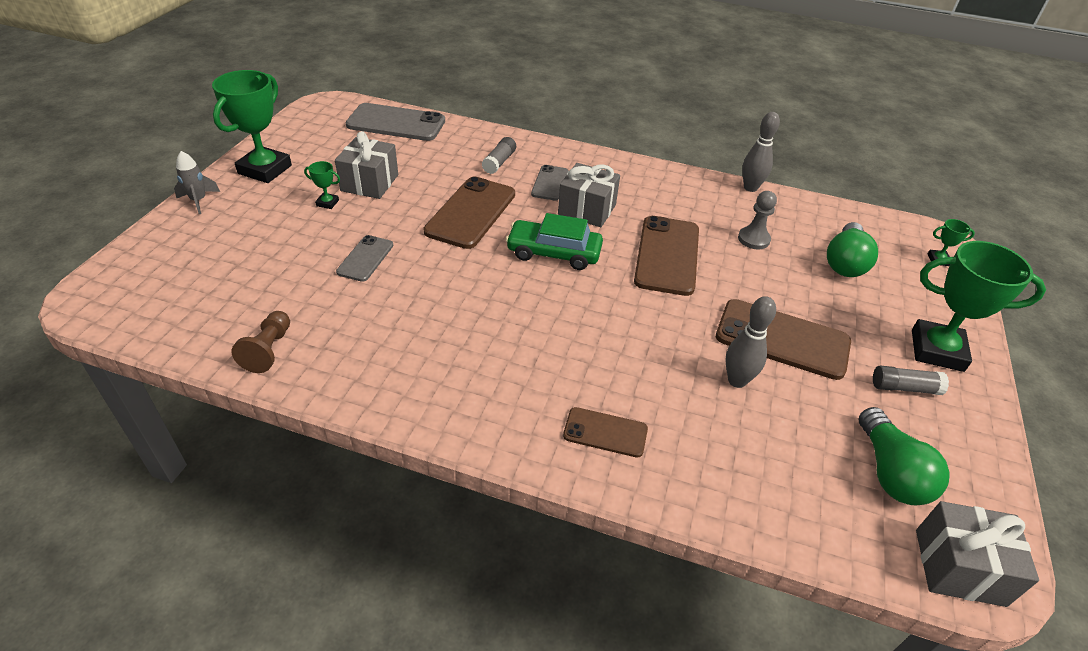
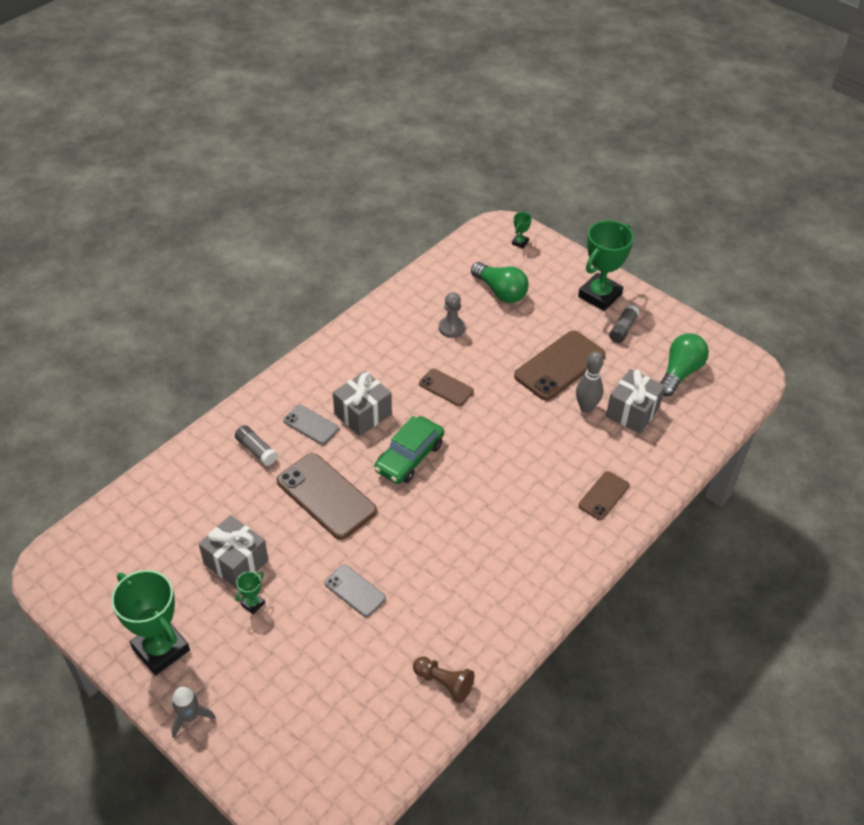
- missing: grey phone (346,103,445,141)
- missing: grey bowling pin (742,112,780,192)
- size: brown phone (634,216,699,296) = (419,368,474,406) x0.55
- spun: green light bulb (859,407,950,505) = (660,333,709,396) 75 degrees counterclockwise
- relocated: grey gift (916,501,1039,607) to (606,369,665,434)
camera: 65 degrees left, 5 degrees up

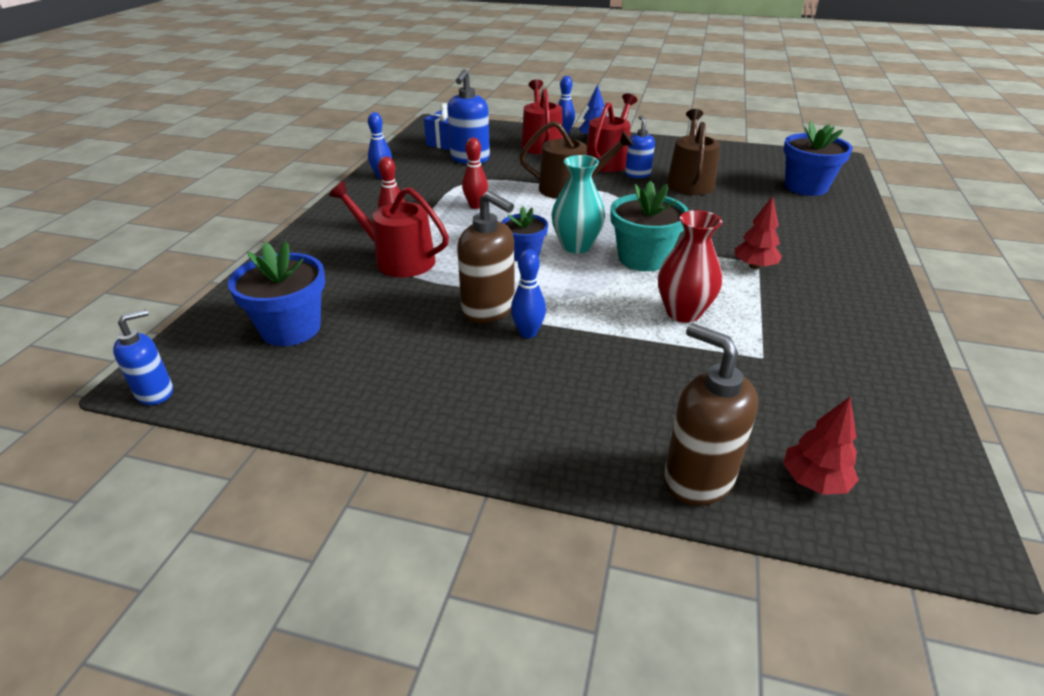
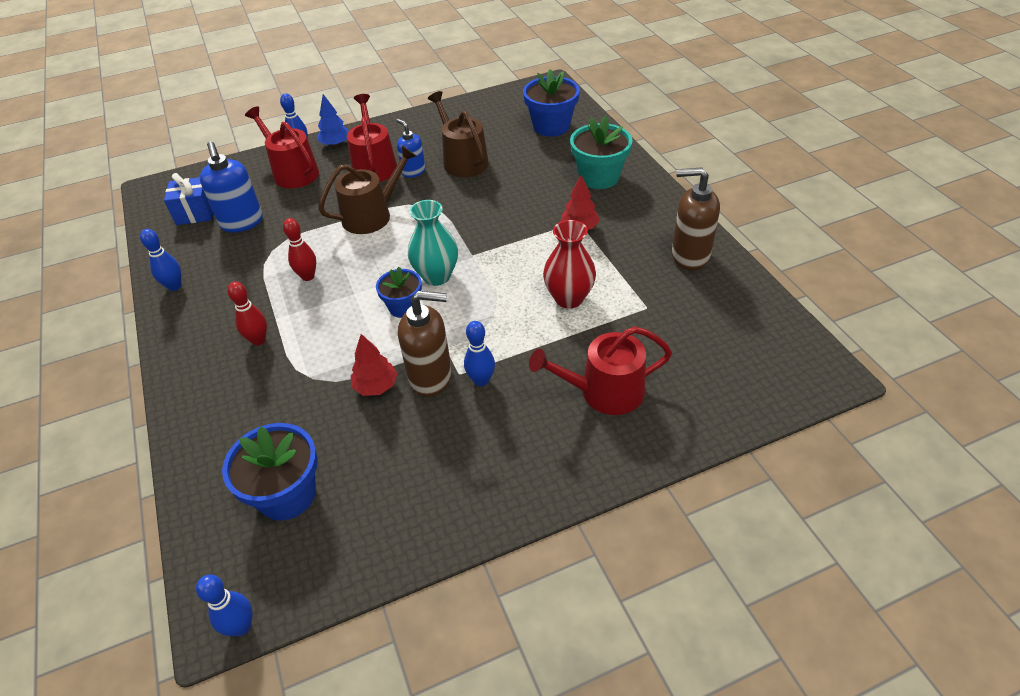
- relocated: red watering can (329,181,449,277) to (529,326,672,415)
- relocated: turquoise flower pot (610,181,689,271) to (570,116,633,189)
- exchanged: blue soap dispenser (113,309,173,405) to blue bowling pin (196,574,252,636)
- relocated: brown soap dispenser (664,323,758,506) to (672,167,720,270)
- relocated: red tree (783,397,859,495) to (351,334,398,396)
camera: 35 degrees left, 10 degrees up

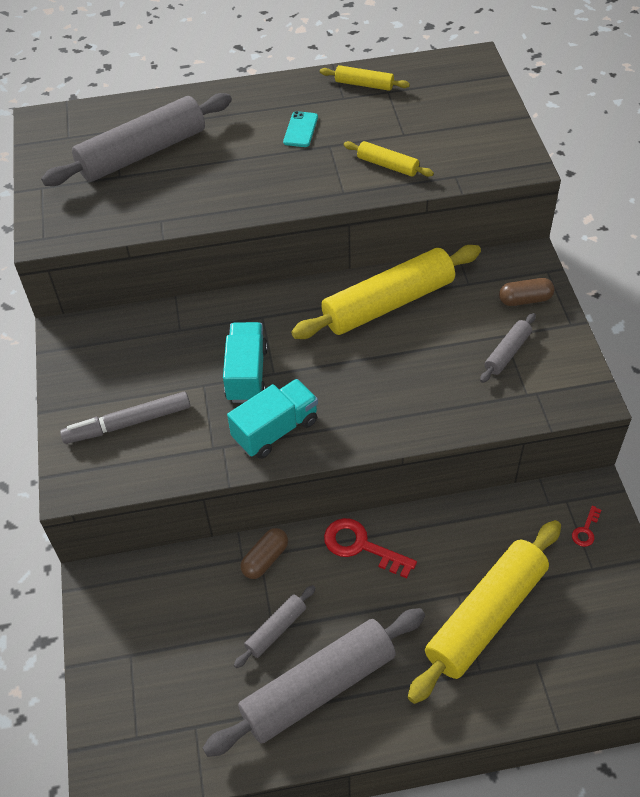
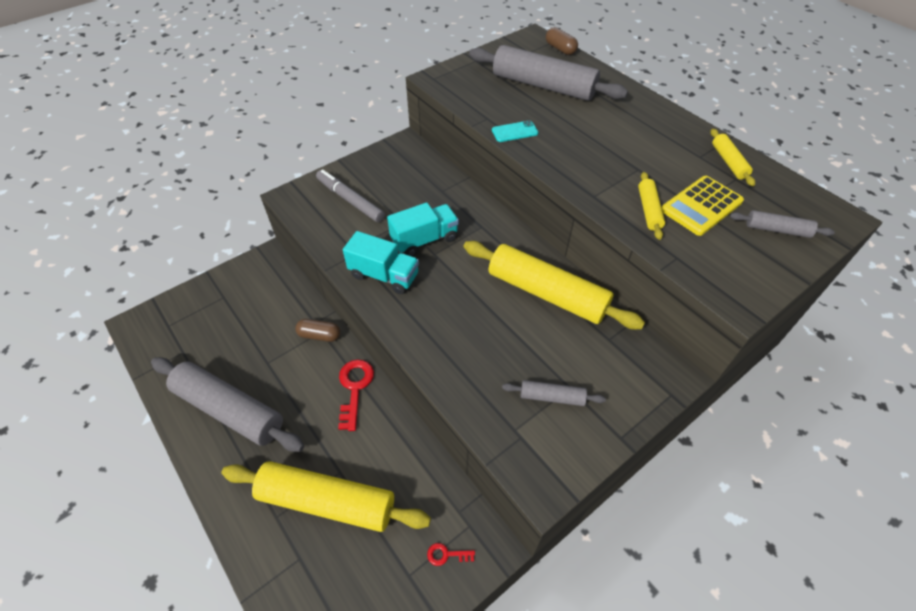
- relocated: turquoise phone (283,111,318,147) to (492,120,538,142)
- relocated: brown capsule (499,278,555,306) to (546,27,578,55)
- relocated: grey rolling pin (234,585,315,668) to (730,210,835,238)
- appeared: yellow calculator (662,176,744,236)
camera: 60 degrees right, 0 degrees up

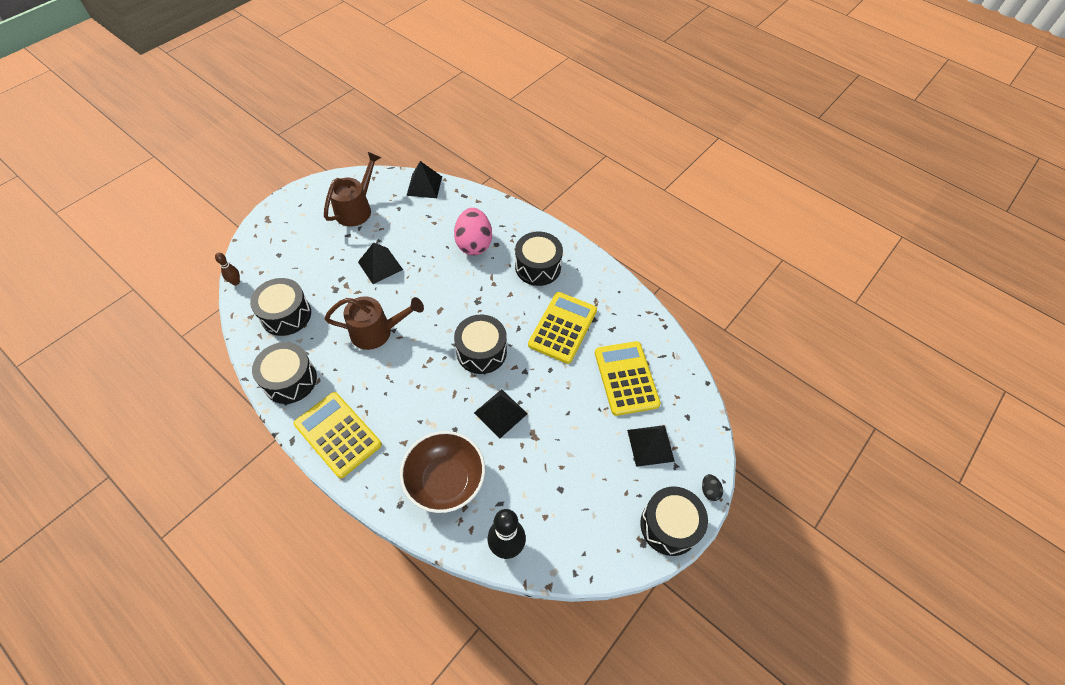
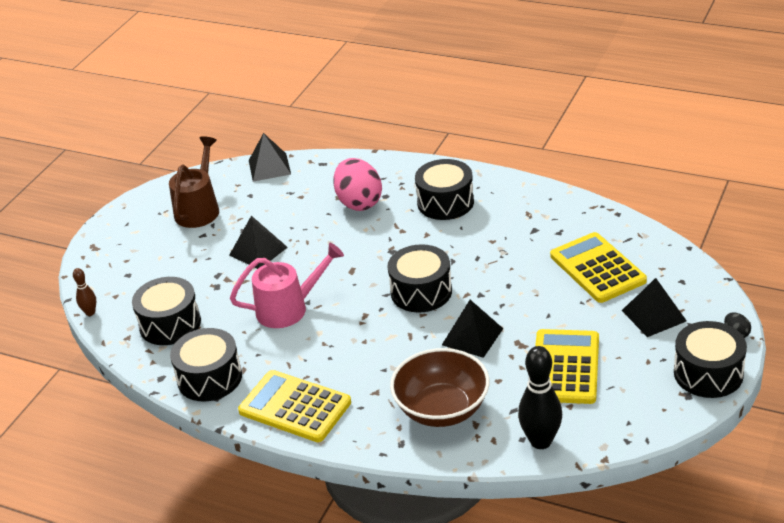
- relocated: yellow calculator (528,292,597,364) to (535,329,599,404)
- colour: brown watering can (325,296,424,350) to pink watering can (230,243,344,328)
camera: 10 degrees left, 20 degrees down

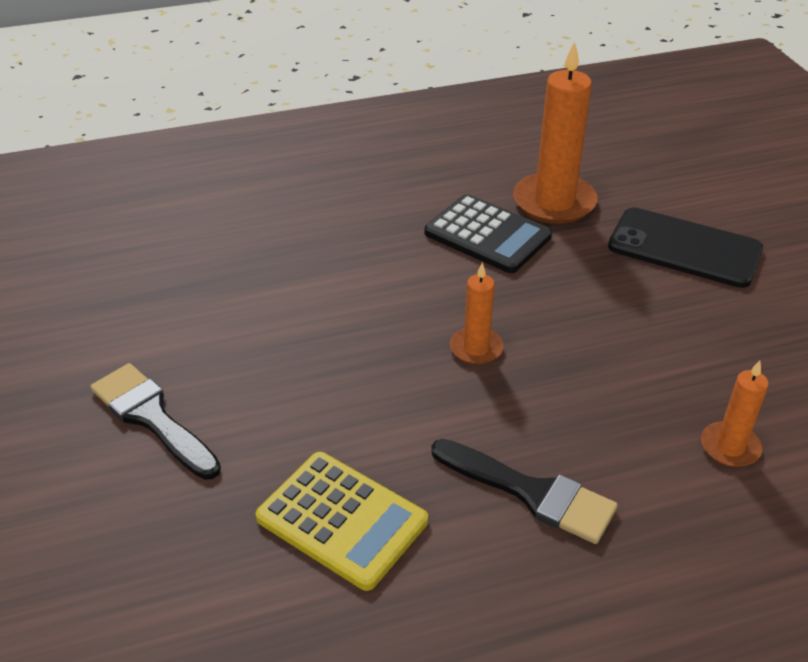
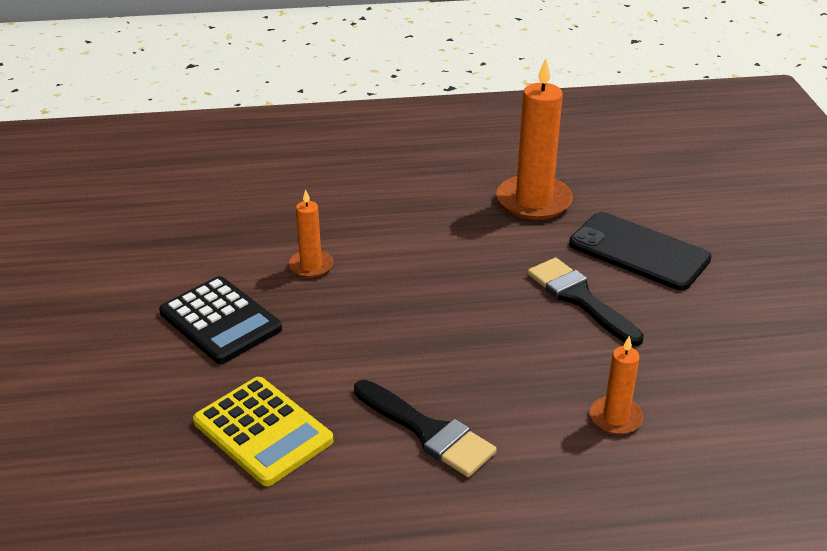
- relocated: black calculator (425,194,552,273) to (159,276,282,364)
- relocated: orange candle (450,262,504,365) to (289,189,333,278)
- relocated: black brush (91,363,221,480) to (528,258,644,346)
camera: 10 degrees right, 5 degrees down

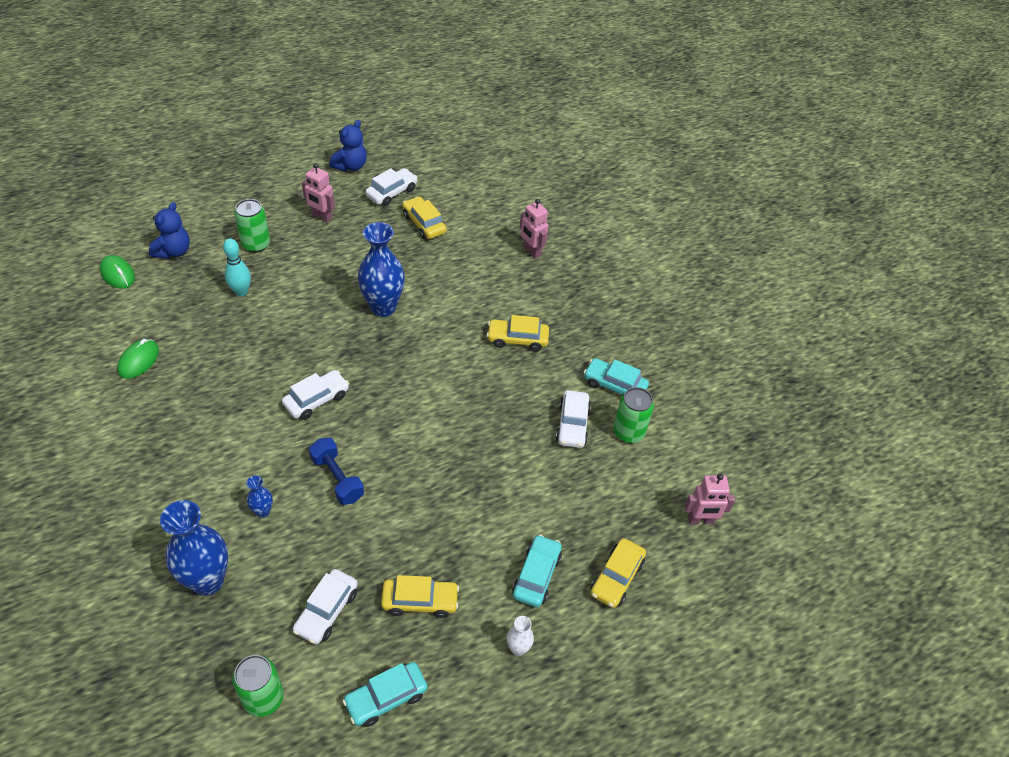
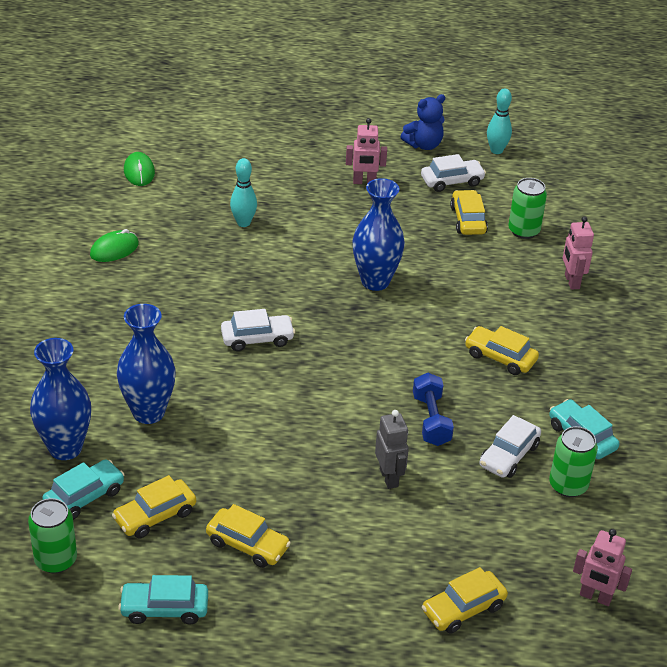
- spun: pink robot (302,163,335,223) = (346,118,387,184) 60 degrees counterclockwise
- relocated: green can (234,199,270,252) to (508,178,547,239)
- missing: blue teddy bear (149,202,190,259)
- relocated: blue dumbbell (309,438,364,505) to (413,373,454,446)
- size: blue vase (246,476,273,518) = (117,304,176,424) x2.17
- relocated: turquoise car (512,534,562,607) to (42,459,125,520)
- colour: white car (293,569,358,644) to yellow car (112,475,196,538)
- missing: white vase (507,616,534,656)
- appeared: turquoise bowling pin (487,88,512,154)
- appeared: grey robot (375,410,409,489)
camera: 30 degrees right, 10 degrees down

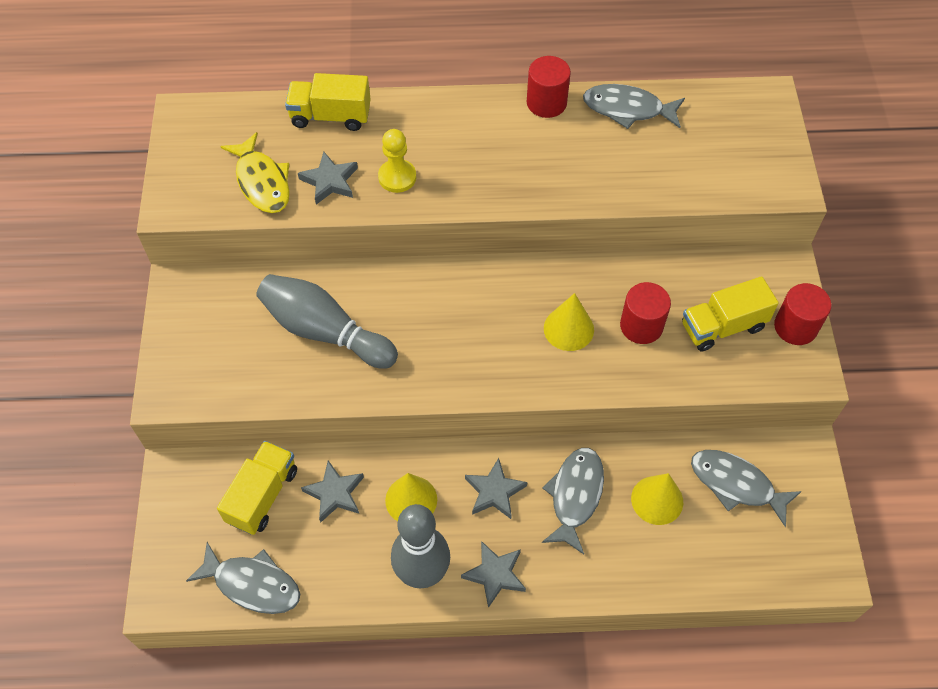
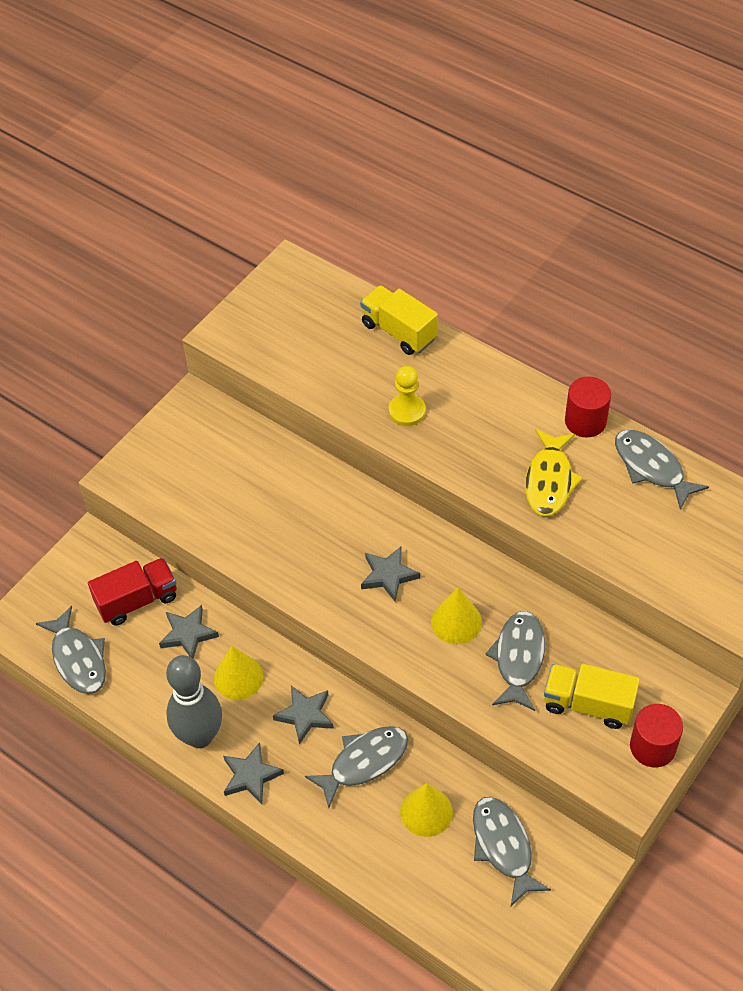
- relocated: yellow fish (220,132,290,213) to (525,429,583,516)
- relocated: grey star (298,152,358,204) to (361,546,420,602)
- missing: grey bowling pin (256,274,398,369)
- exchanged: red cylinder (620,282,671,344) to grey fish (485,611,545,711)
- colour: yellow truck (217,441,297,535) to red truck (88,558,177,626)
camera: 40 degrees right, 5 degrees down

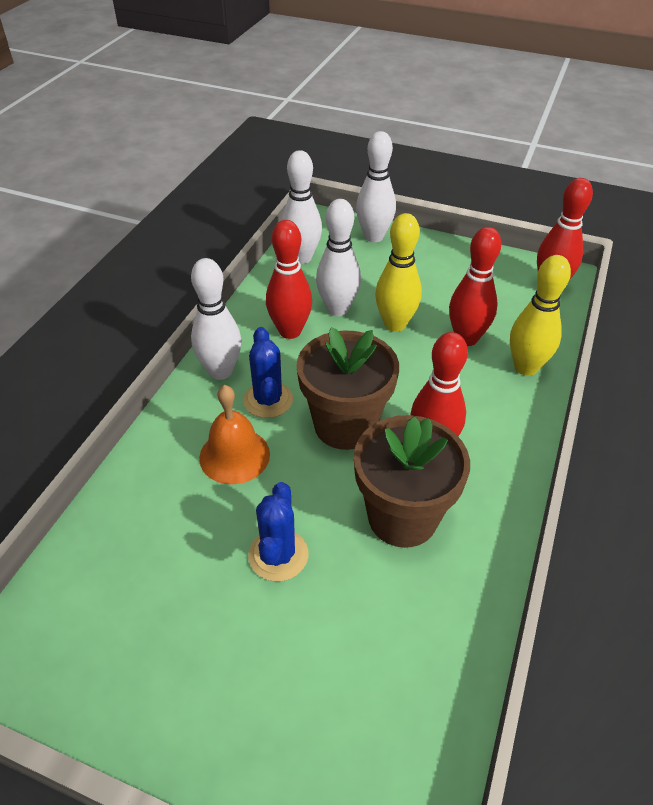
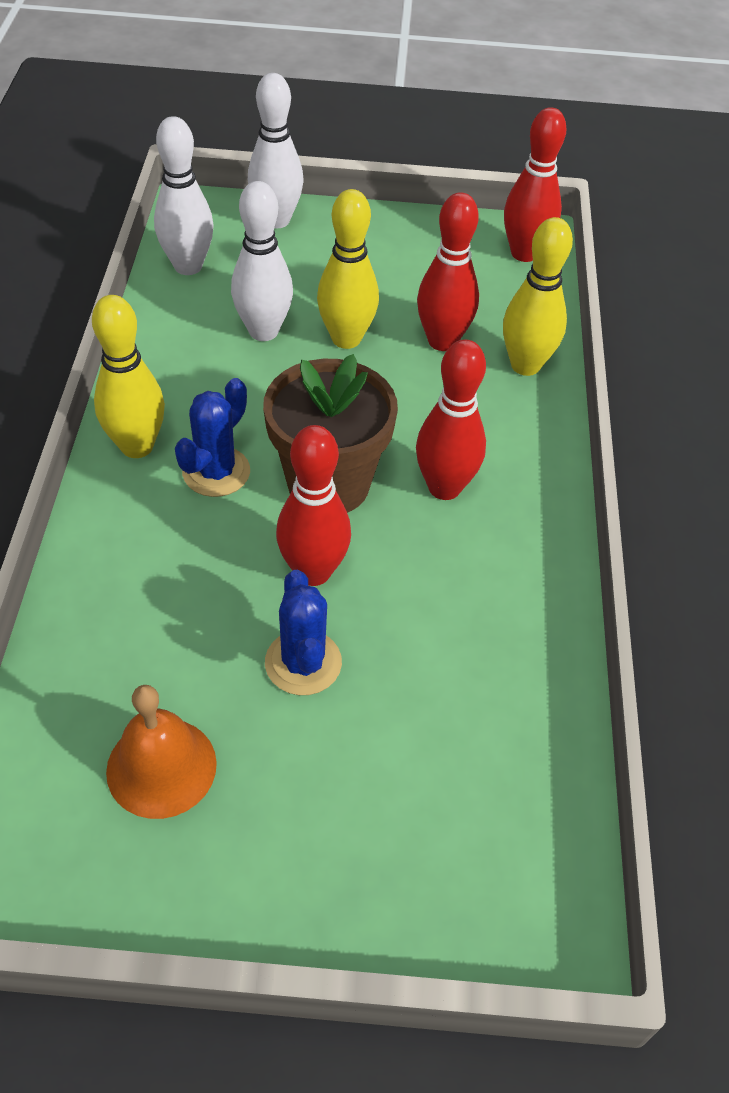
- relocated: red bowling pin (266,220,312,339) to (276,425,351,586)
- colour: white bowling pin (191,258,242,380) to yellow bowling pin (92,295,165,458)
- spun: blue cactus (243,327,293,418) = (175,378,250,497) 60 degrees clockwise
- relocated: orange bell (199,385,270,484) to (106,685,217,819)
- missing: brown flower pot (354,415,470,548)
camera: 20 degrees left, 5 degrees up

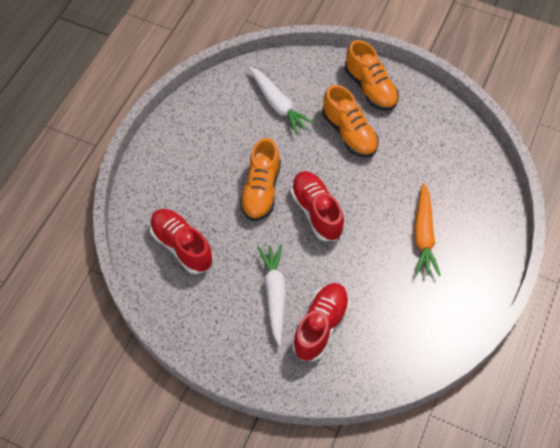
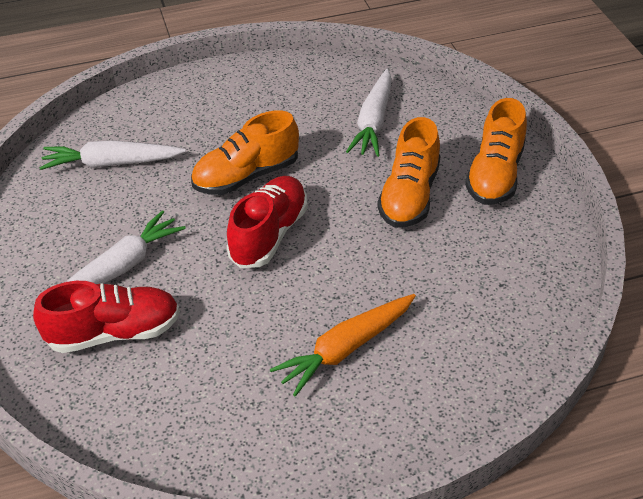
- exchanged: red shoe (150,209,213,274) to white carrot (39,140,186,170)
camera: 50 degrees right, 15 degrees down

